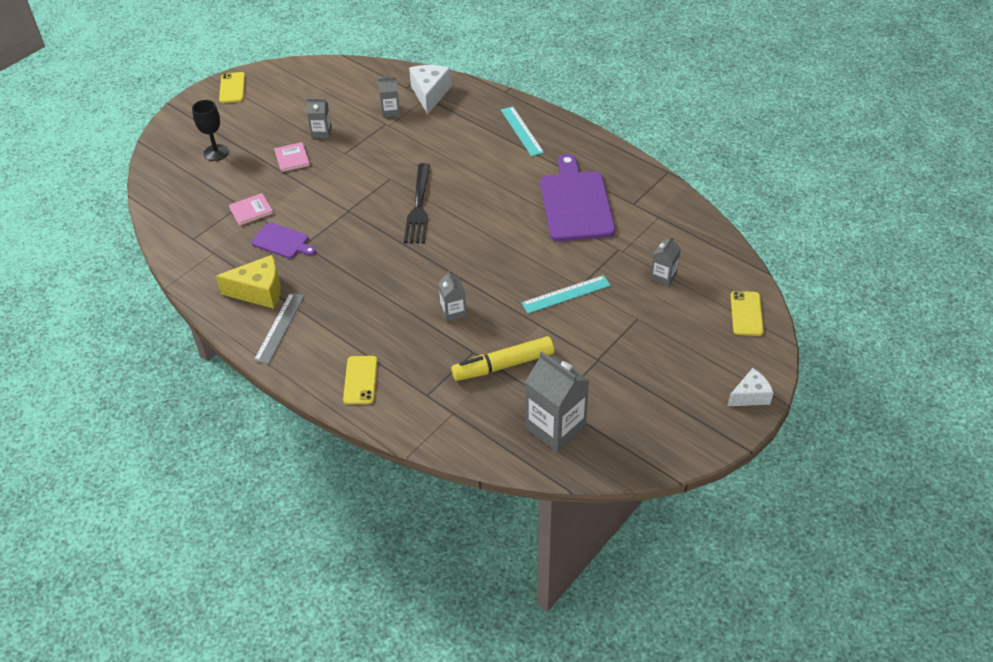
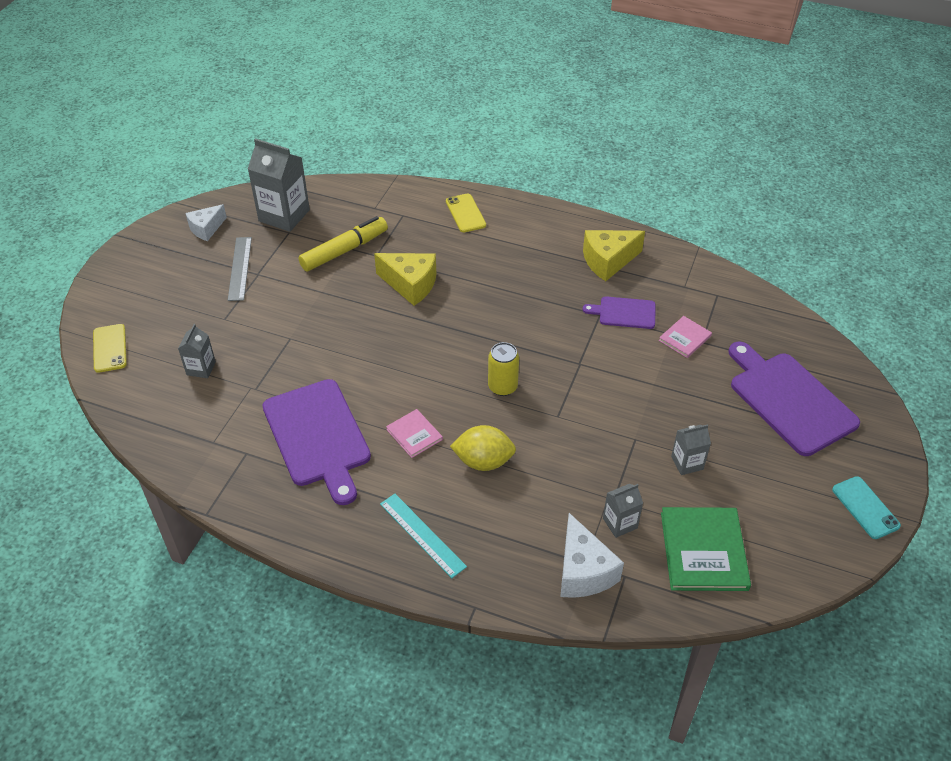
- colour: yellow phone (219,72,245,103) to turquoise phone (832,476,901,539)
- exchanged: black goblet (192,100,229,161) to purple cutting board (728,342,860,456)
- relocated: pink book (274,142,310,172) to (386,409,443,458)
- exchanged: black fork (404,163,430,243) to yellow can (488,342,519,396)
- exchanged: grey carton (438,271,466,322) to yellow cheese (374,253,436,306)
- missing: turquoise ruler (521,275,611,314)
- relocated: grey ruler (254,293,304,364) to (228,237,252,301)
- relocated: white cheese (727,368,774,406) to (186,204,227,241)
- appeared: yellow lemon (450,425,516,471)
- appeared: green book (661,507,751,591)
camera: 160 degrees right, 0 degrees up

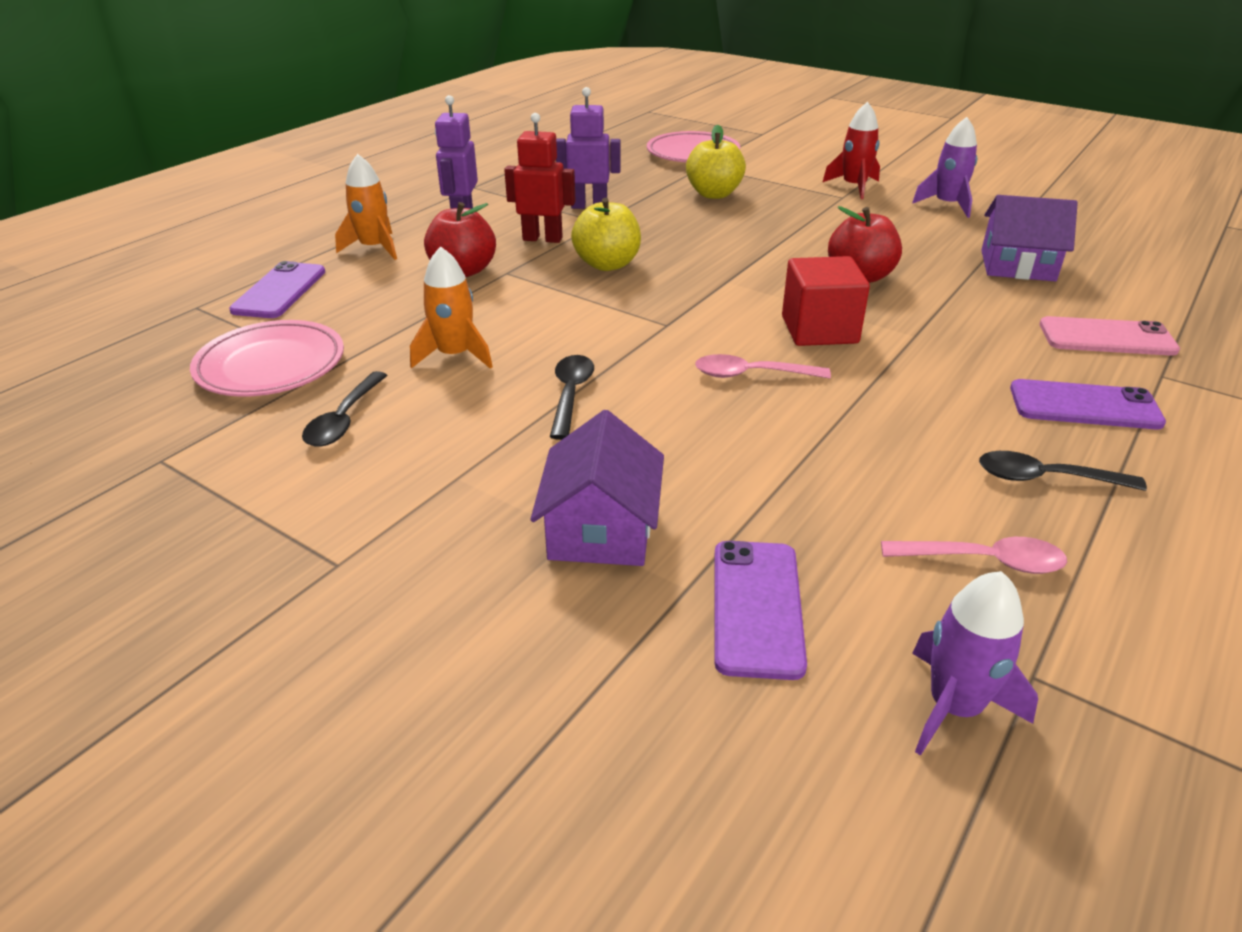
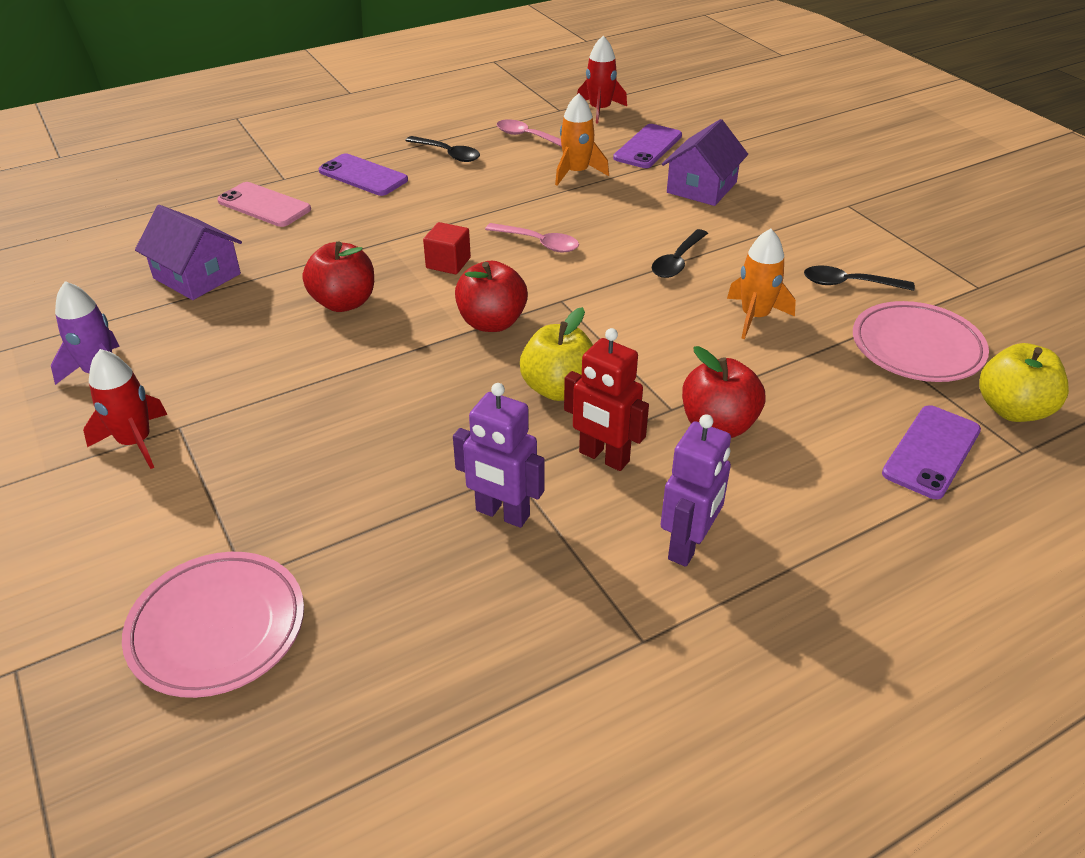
- relocated: yellow apple (686,125,746,199) to (979,343,1069,422)
- relocated: orange rocket (335,154,397,260) to (555,93,609,186)
- size: red cube (782,256,870,346) = (423,222,471,274) x0.63
- spun: black spoon (302,371,387,447) = (804,266,915,291) 120 degrees counterclockwise
- colour: purple rocket (912,571,1038,756) to red rocket (577,36,627,123)
- appeared: red apple (455,261,528,332)
camera: 155 degrees left, 5 degrees up

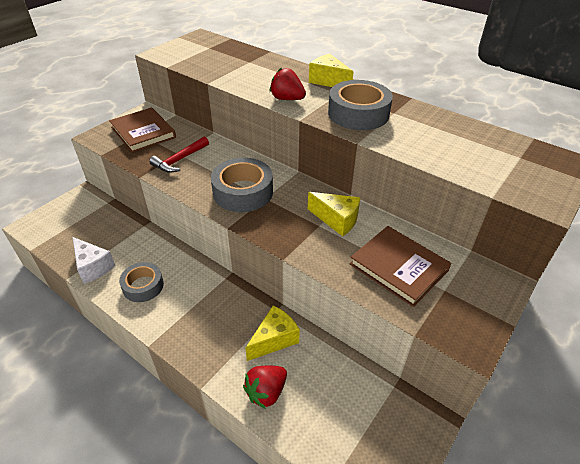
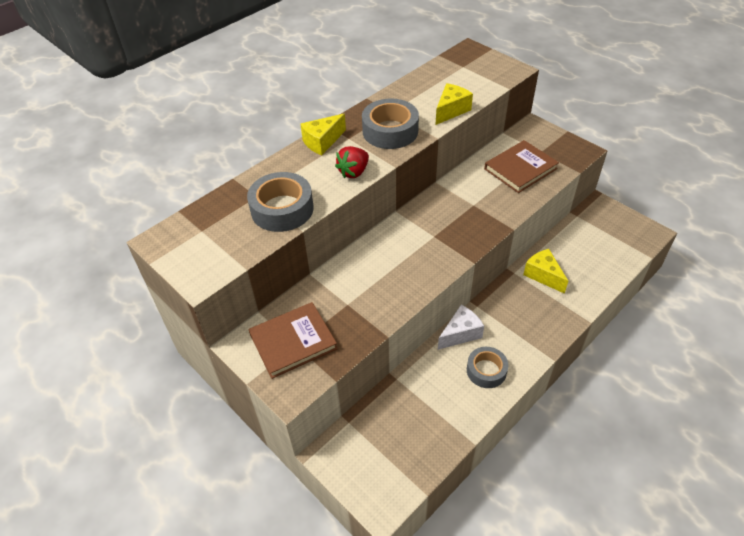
- missing: red hammer (149,137,209,173)
- relocated: grey tape (211,158,273,212) to (247,172,314,232)
- relocated: yellow cheese (308,192,361,237) to (436,83,473,125)
- relocated: white cheese (73,237,115,284) to (438,305,484,350)
- missing: red strawberry (243,366,287,409)
camera: 80 degrees left, 5 degrees up

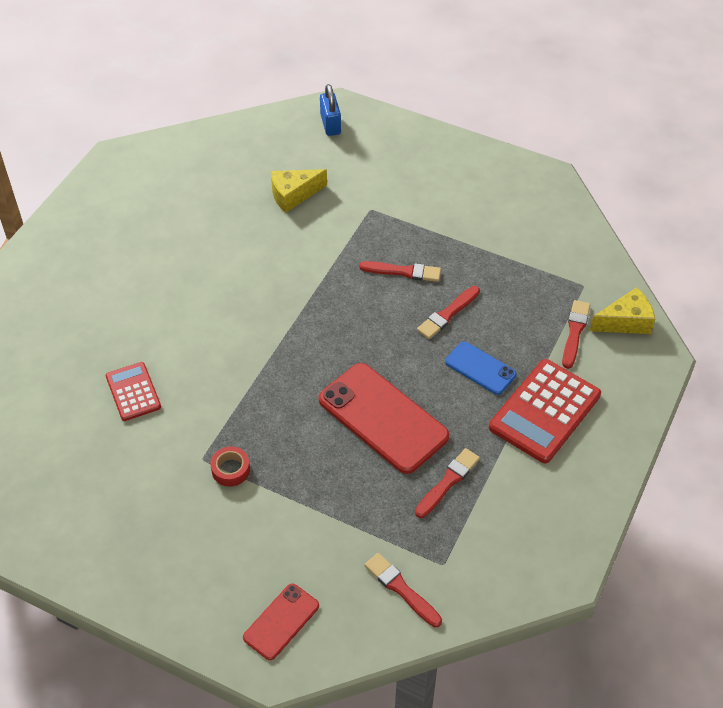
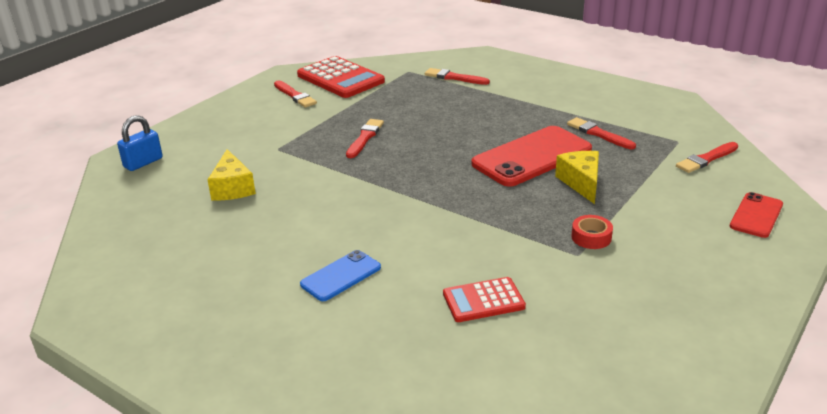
- spun: blue padlock (320,84,341,136) = (117,115,163,171) 45 degrees counterclockwise
- relocated: red brush (417,286,480,339) to (274,80,317,108)
- relocated: yellow cheese (590,287,655,334) to (555,151,599,204)
- relocated: blue phone (445,341,517,395) to (300,250,381,301)
- relocated: red calculator (489,359,601,463) to (297,56,385,98)
- spun: red phone (243,584,319,660) = (730,192,783,238) 75 degrees clockwise
camera: 80 degrees left, 20 degrees down

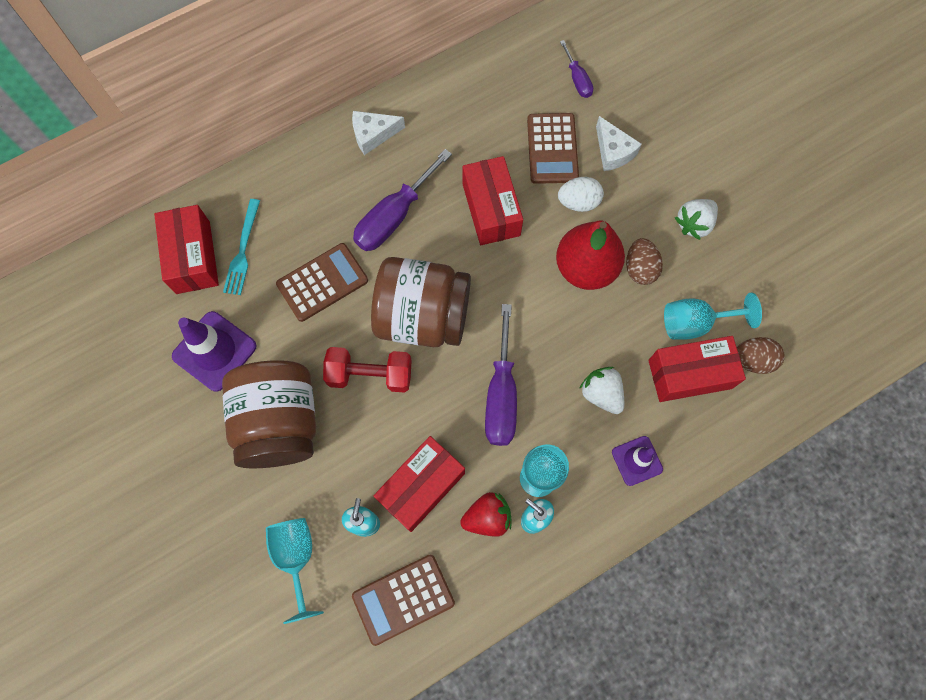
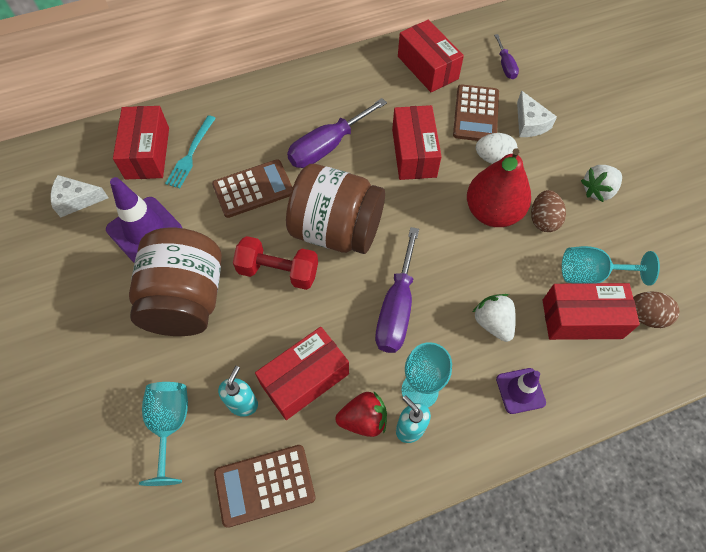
- relocated: white cheese (352,111,405,155) to (50,175,108,218)
- appeared: red box (398,20,464,92)
camera: 10 degrees right, 10 degrees down

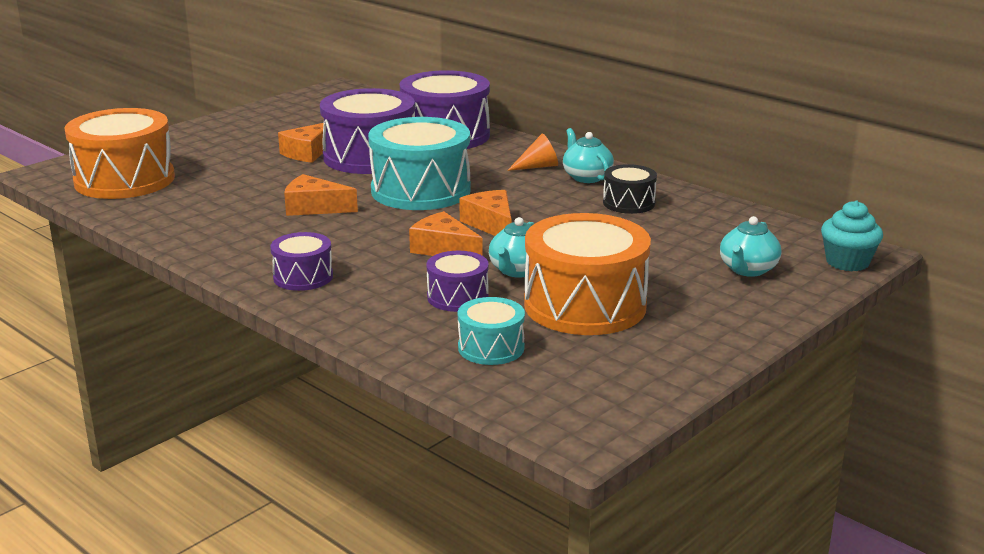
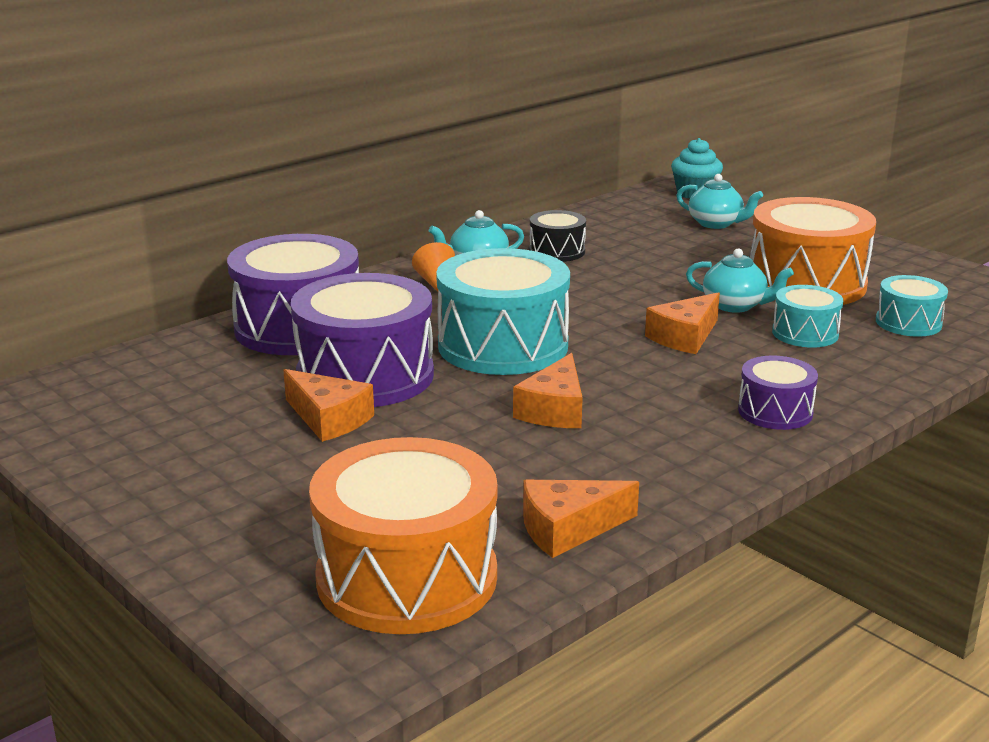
- relocated: orange cheese (459,190,511,236) to (523,480,639,558)
- colour: purple drum (426,251,489,312) to turquoise drum (772,285,843,348)
camera: 85 degrees left, 0 degrees up

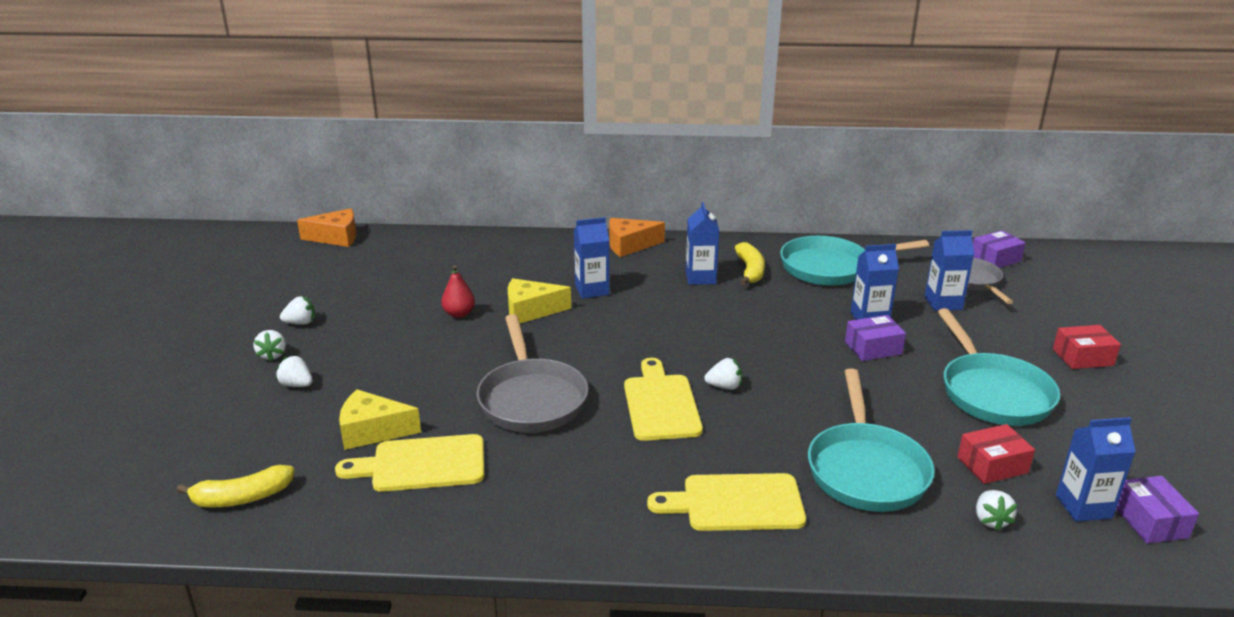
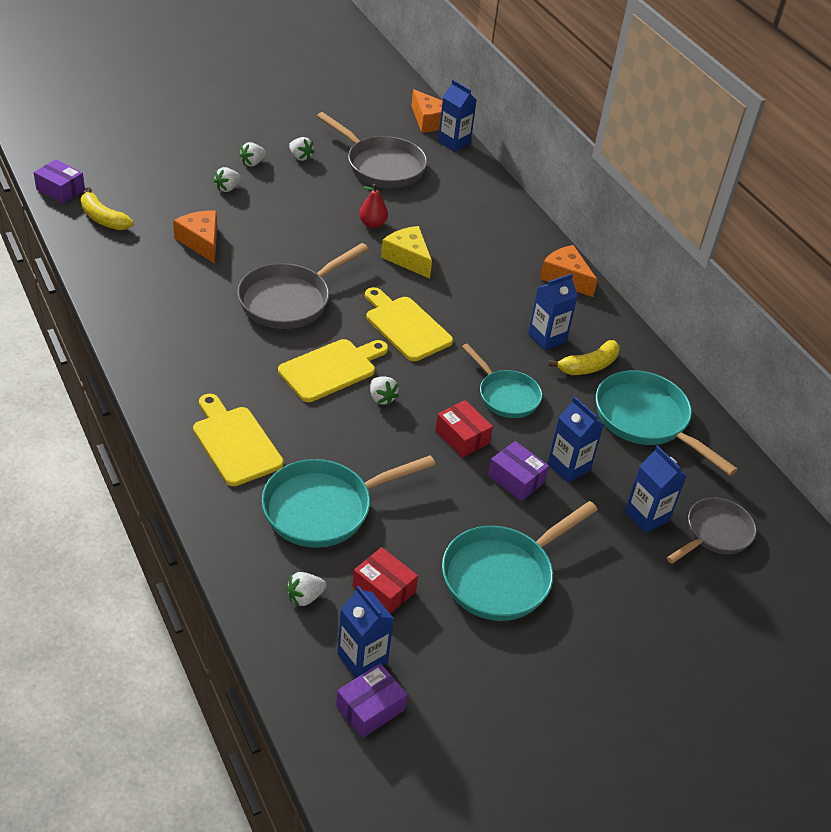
- relocated: blue carton (574,217,609,299) to (438,80,477,152)
- relocated: purple box (973,230,1026,268) to (34,159,85,204)
- relocated: red box (1053,325,1121,369) to (435,400,493,458)
- spun: white strawberry (276,355,313,387) = (214,167,241,192) 135 degrees counterclockwise
- colour: yellow cheese (339,389,421,450) to orange cheese (173,210,217,264)
- relocated: yellow cutting board (335,434,484,492) to (365,287,453,361)
- appeared: grey pan (317,112,427,188)
- appeared: turquoise pan (462,344,542,418)
camera: 55 degrees right, 15 degrees up

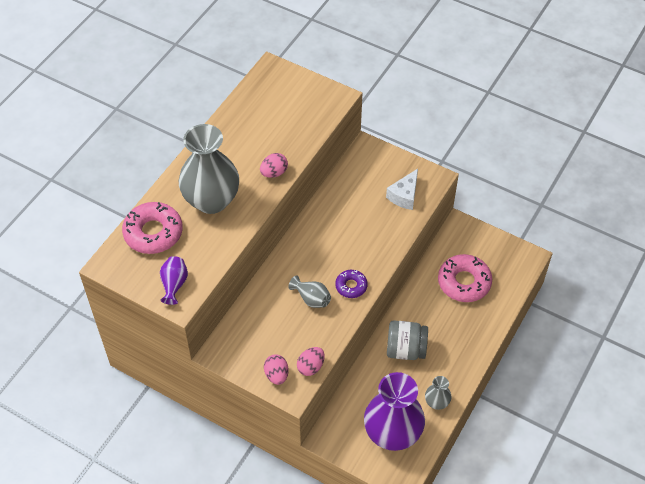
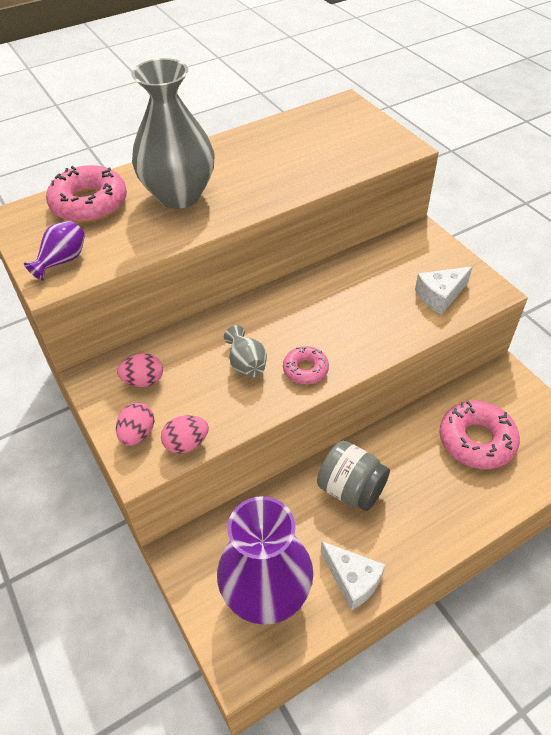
- relocated: pink egg (260,153,288,178) to (117,353,163,387)
- colour: purple donut (335,270,368,298) to pink donut (283,346,329,385)
- exchanged: grey vase (425,376,451,410) to white cheese (321,541,385,611)
camera: 30 degrees right, 5 degrees down

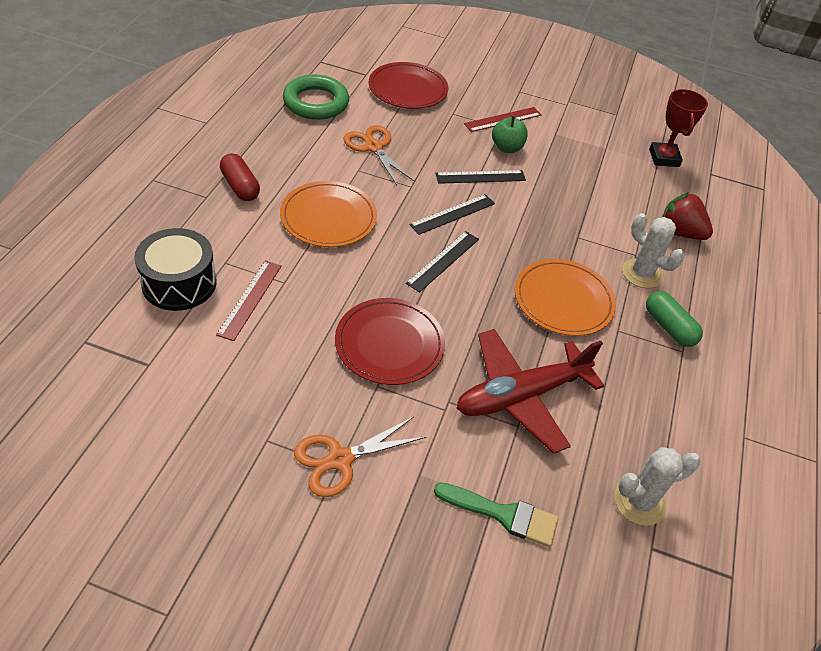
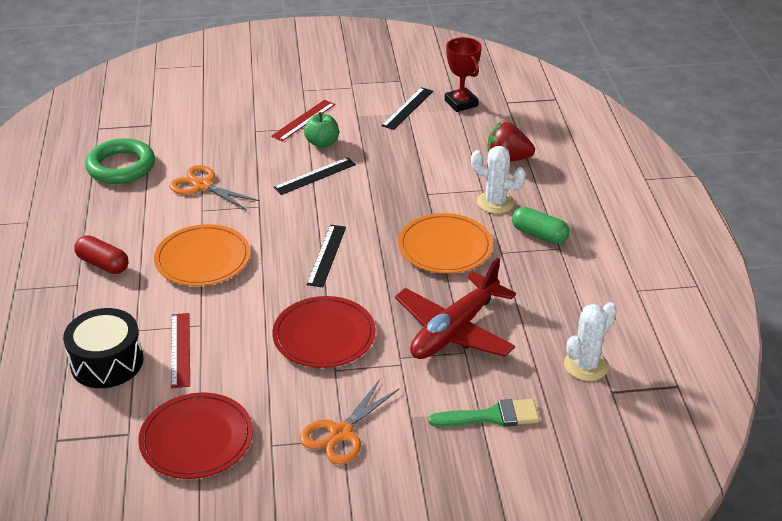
- relocated: red plate (369,62,448,109) to (138,392,253,479)
- relocated: black ruler (409,194,495,235) to (382,87,433,130)
camera: 20 degrees left, 10 degrees down

